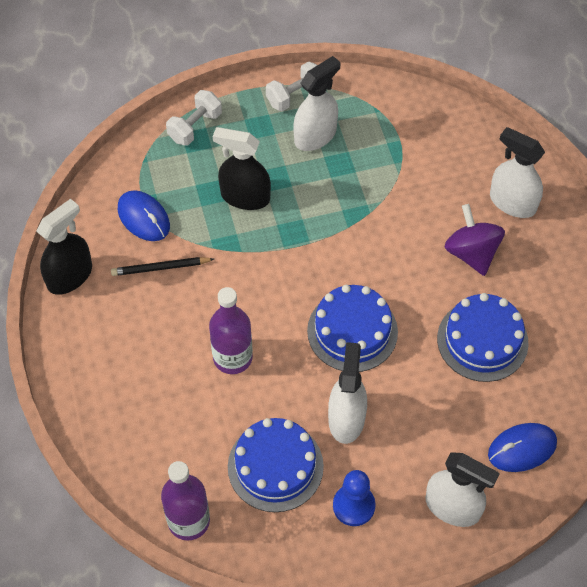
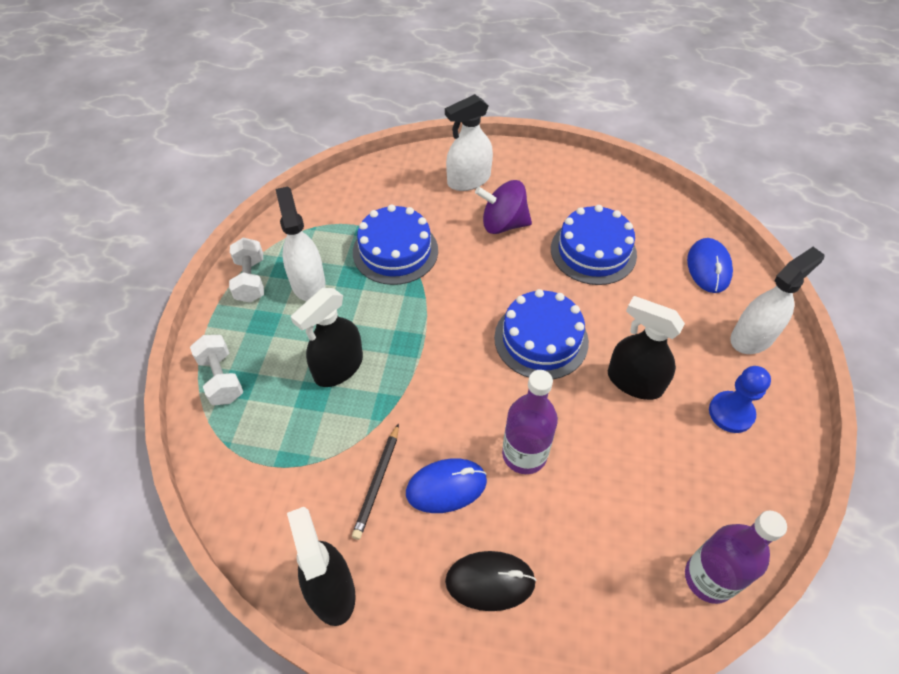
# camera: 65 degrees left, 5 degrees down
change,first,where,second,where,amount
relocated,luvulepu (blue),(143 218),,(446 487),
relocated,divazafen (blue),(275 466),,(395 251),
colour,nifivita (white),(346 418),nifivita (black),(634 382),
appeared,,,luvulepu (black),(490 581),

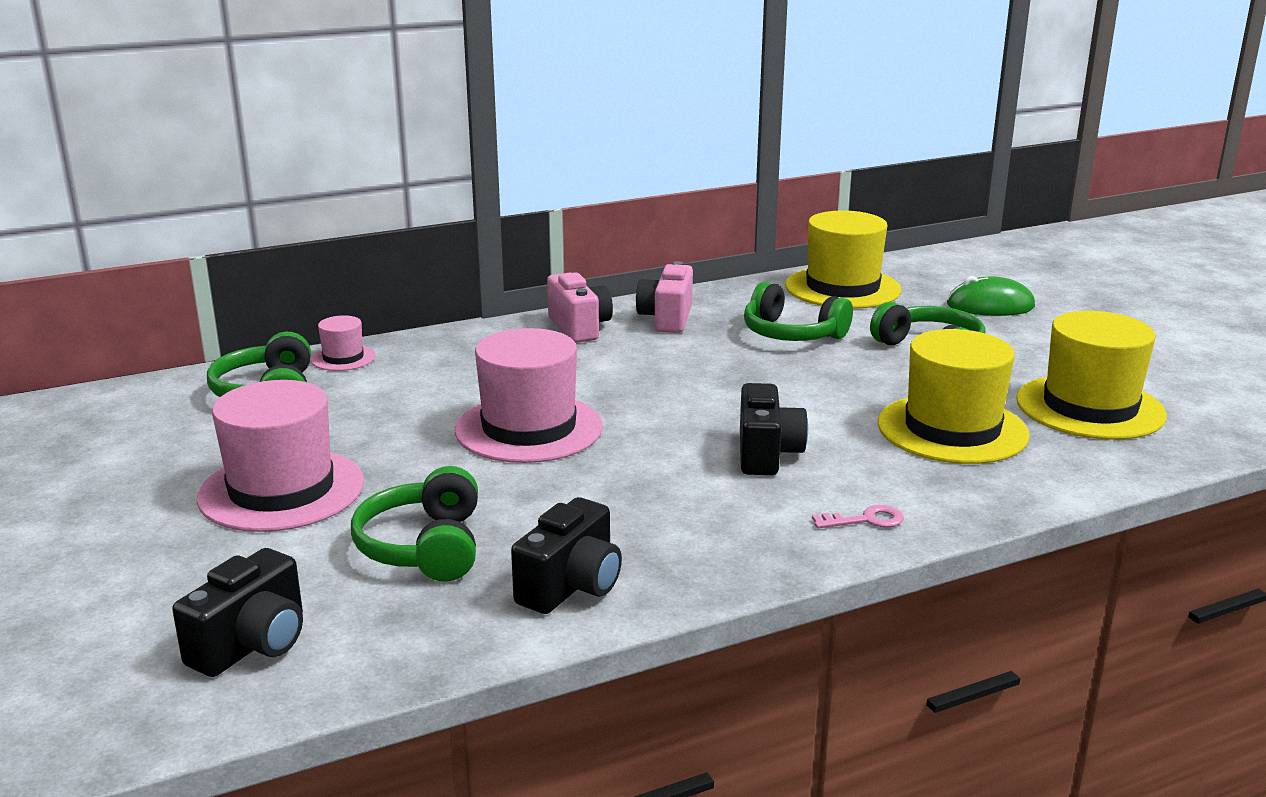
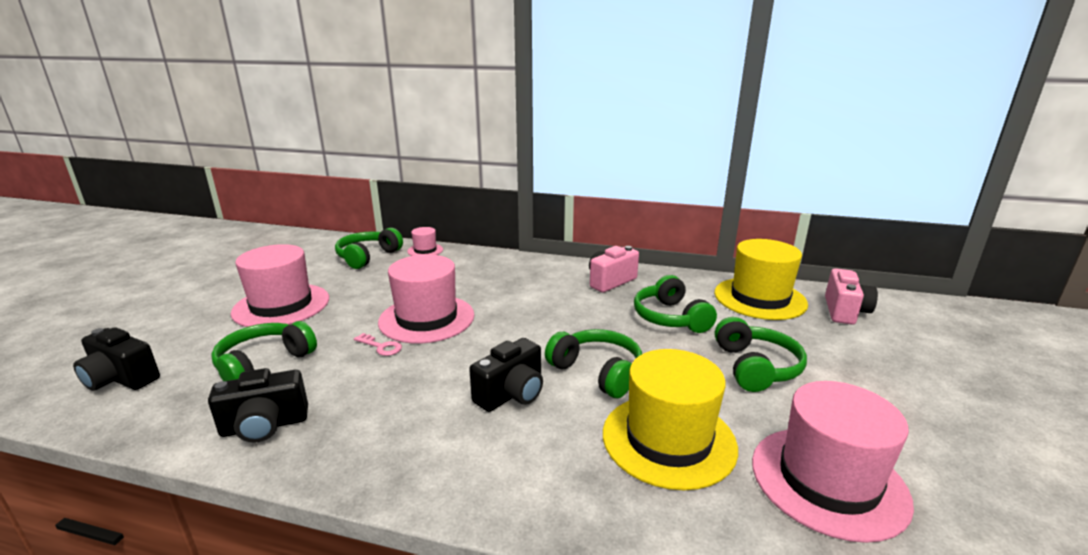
# camera: 40 degrees right, 0 degrees up
change,first,where,second,where,amount
spun,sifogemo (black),(252 644),,(121 379),45 degrees clockwise
relocated,sifogemo (pink),(579 327),,(844 311),
relocated,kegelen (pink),(866 520),,(381 347),
missing,luvulepu (green),(990 306),,,
colour,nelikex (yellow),(1090 407),nelikex (pink),(828 480),
appeared,,,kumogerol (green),(597 372),

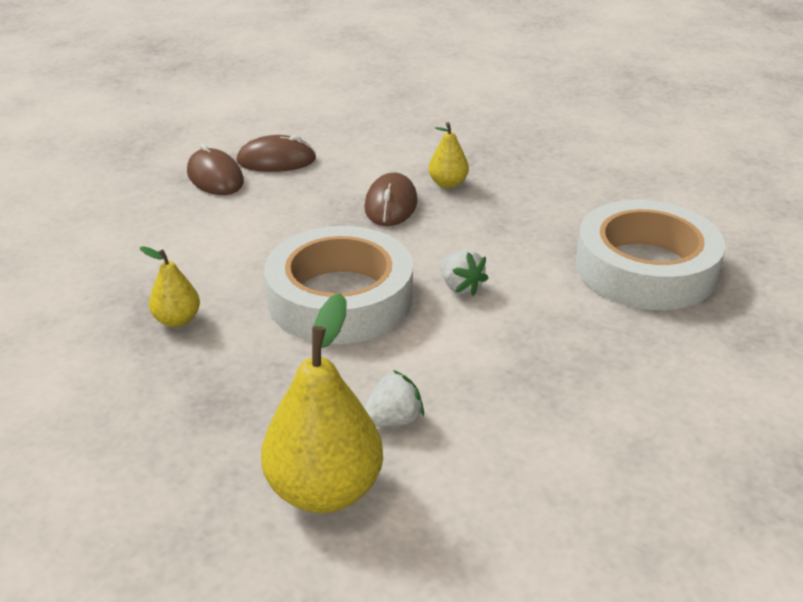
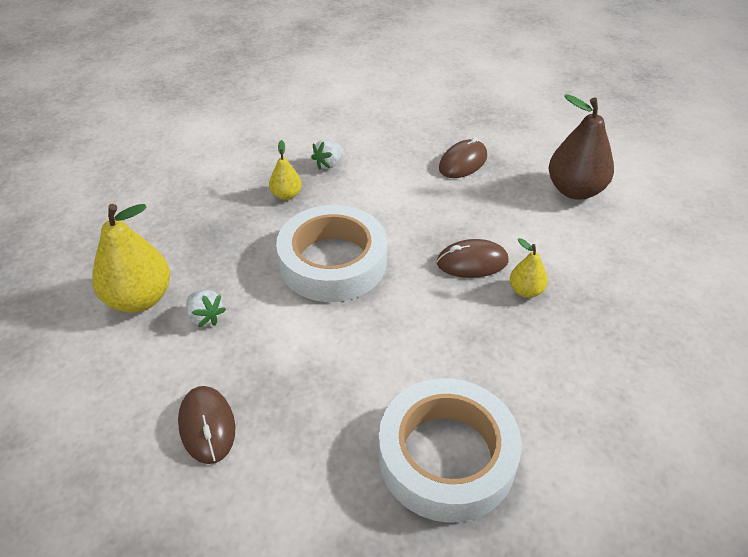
# camera: 75 degrees right, 10 degrees up
change,first,where,second,where,amount
relocated,luvulepu (brown),(276 160),,(207 426),
relocated,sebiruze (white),(460 287),,(328 164),
appeared,,,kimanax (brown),(575 190),

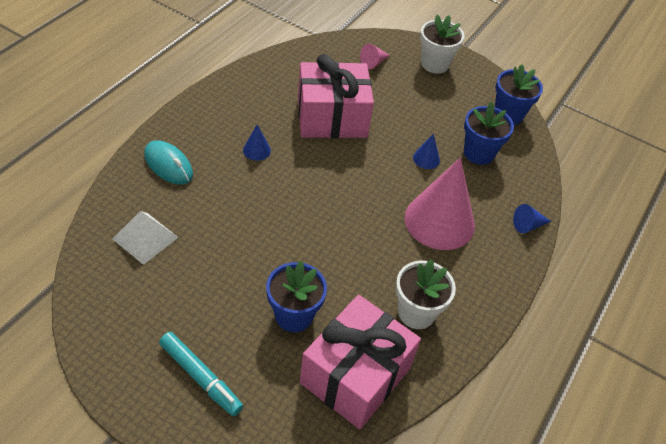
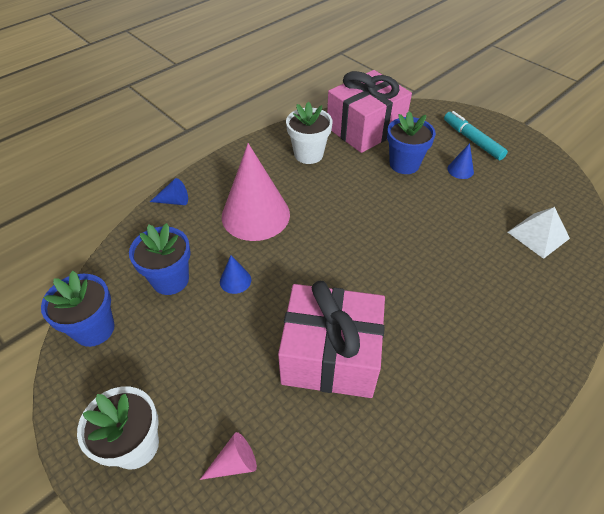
# camera: 160 degrees left, 0 degrees up
change,first,where,second,where,amount
missing,luvulepu (turquoise),(168 165),,,
relocated,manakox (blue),(256 150),,(460 170),

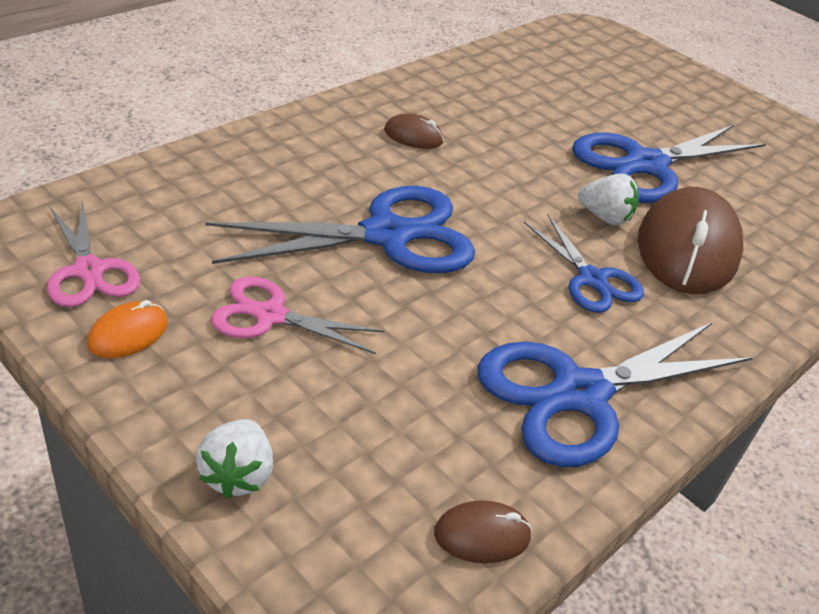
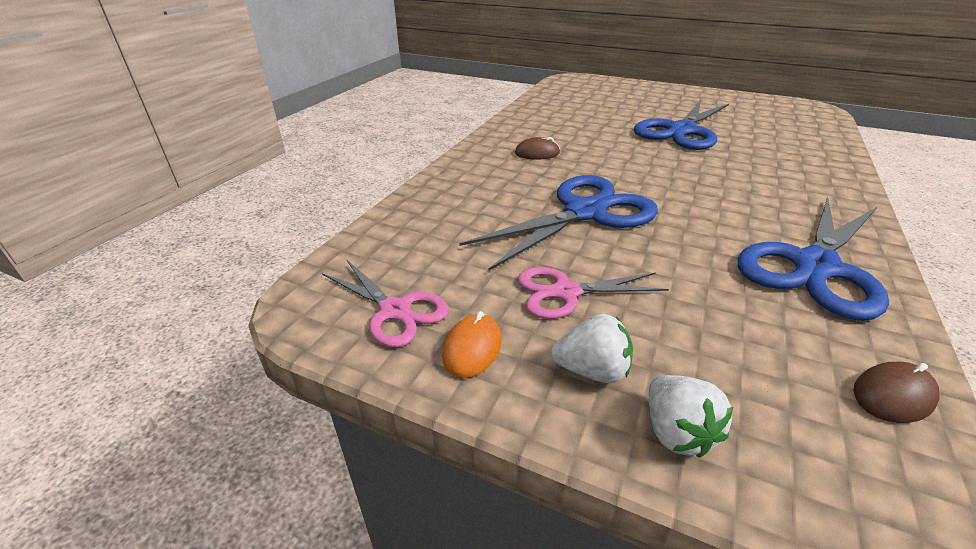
# camera: 15 degrees left, 5 degrees down
change,first,where,second,where,amount
missing,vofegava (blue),(592 279),,,
relocated,sebiruze (white),(604 217),,(592 370),
missing,luvulepu (brown),(687 248),,,

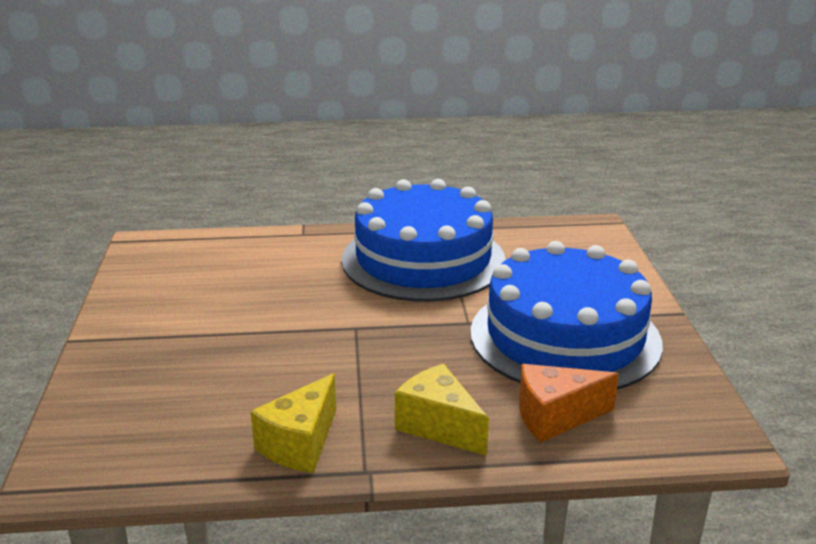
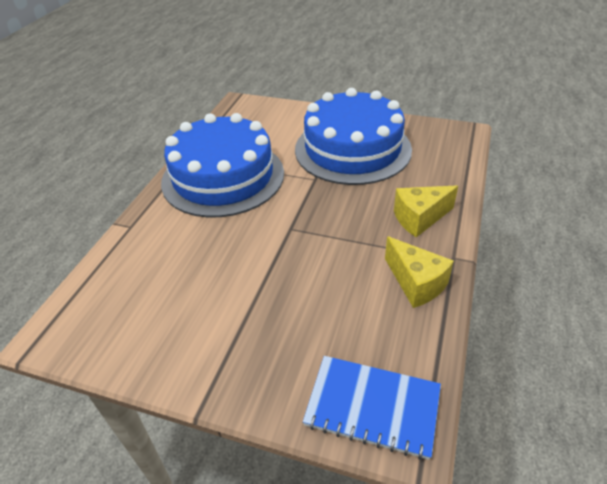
# camera: 65 degrees left, 15 degrees up
change,first,where,second,where,amount
missing,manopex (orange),(555 417),,,
appeared,,,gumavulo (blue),(372 407),

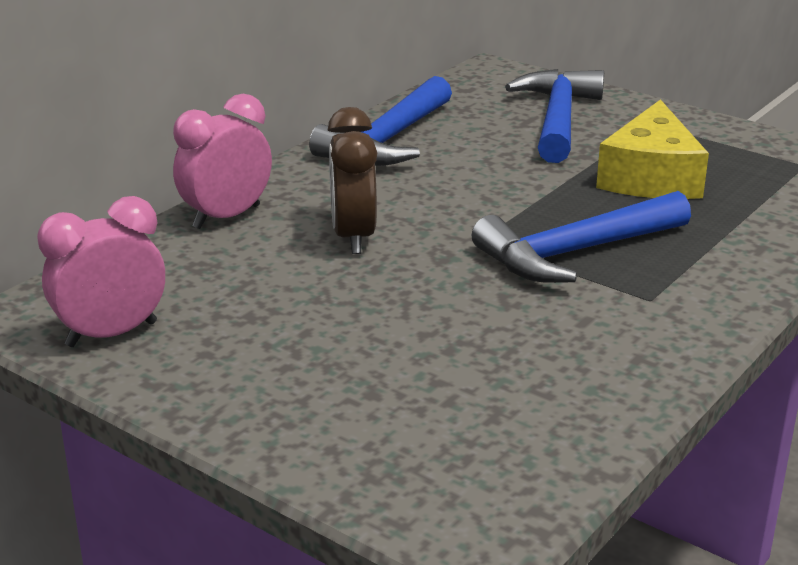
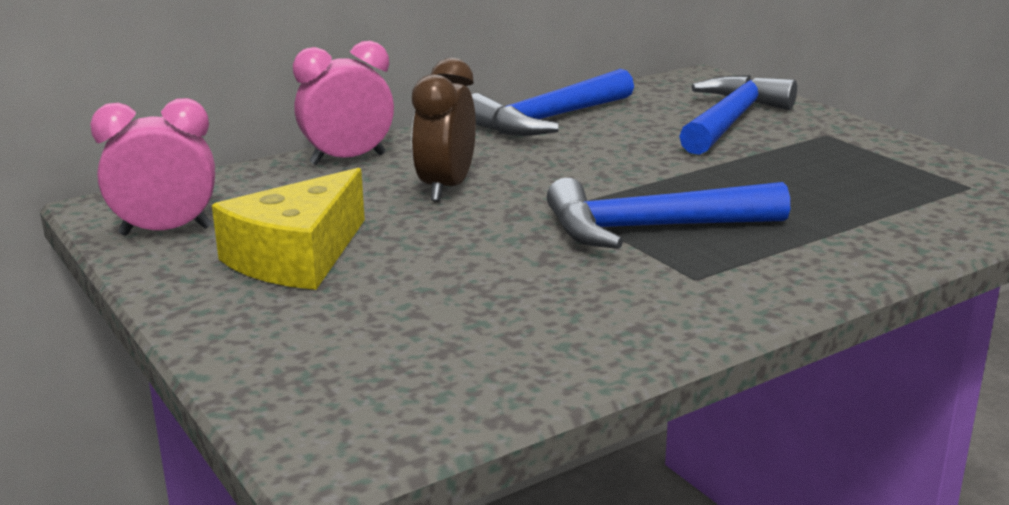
# camera: 20 degrees right, 5 degrees down
change,first,where,second,where,amount
relocated,manopex (yellow),(651 177),,(297 257),

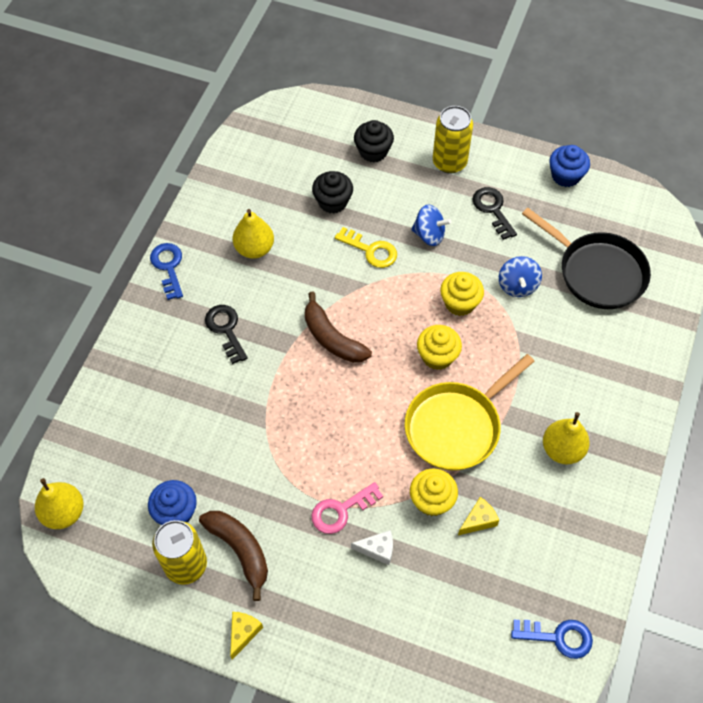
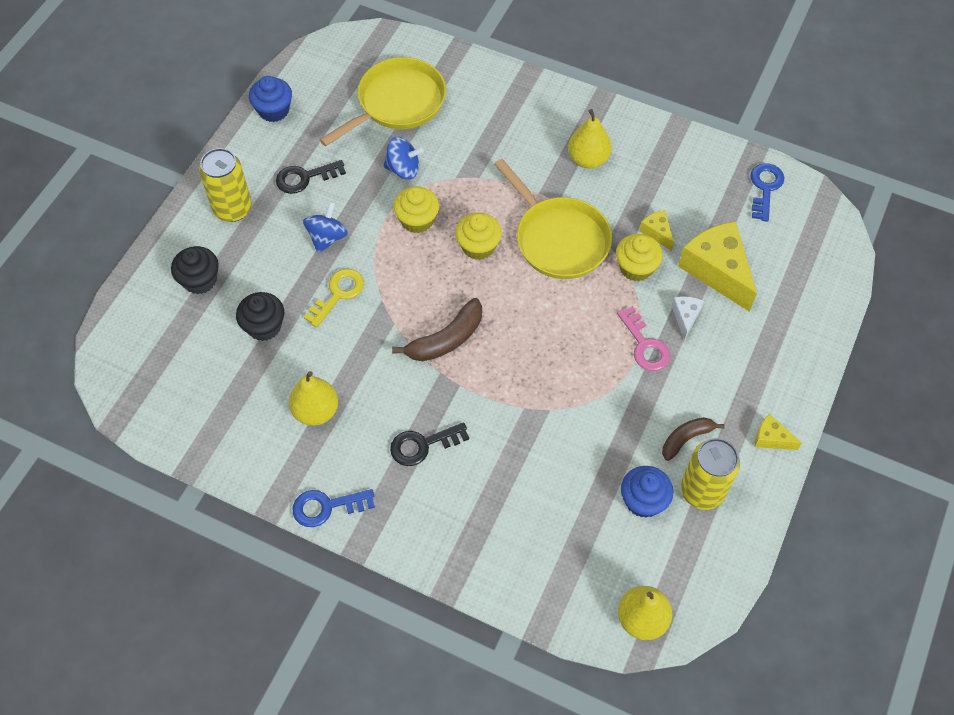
# camera: 85 degrees left, 0 degrees up
change,first,where,second,where,amount
size,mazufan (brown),(240 550),,(686 439),x0.66
colour,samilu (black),(597 272),samilu (yellow),(397 103),
appeared,,,manopex (yellow),(717 270),

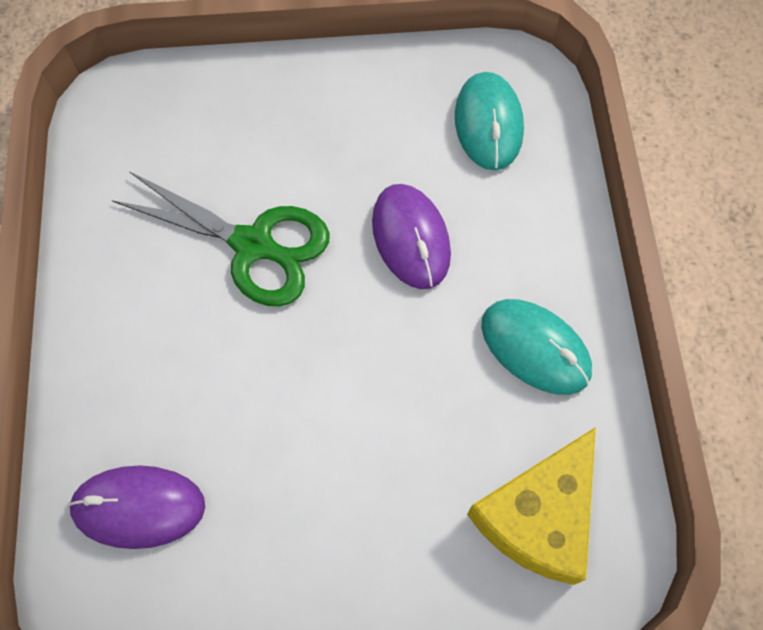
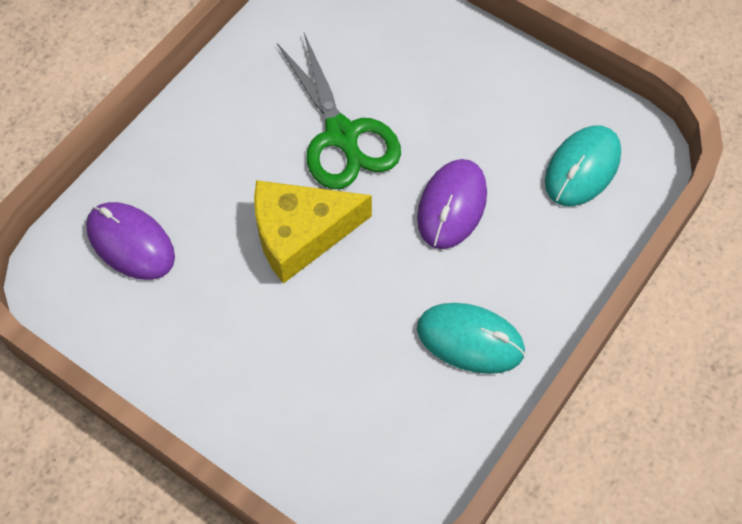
# camera: 40 degrees right, 5 degrees down
change,first,where,second,where,amount
relocated,manopex (yellow),(538 516),,(300 234),
spun,luvulepu (turquoise),(535 348),,(470 340),60 degrees counterclockwise

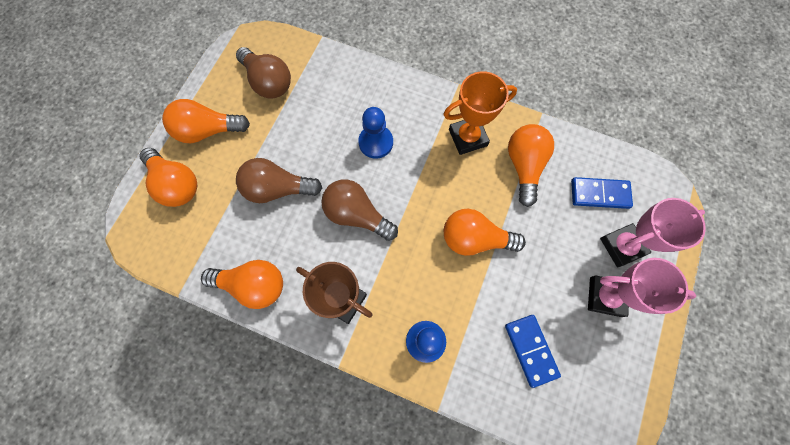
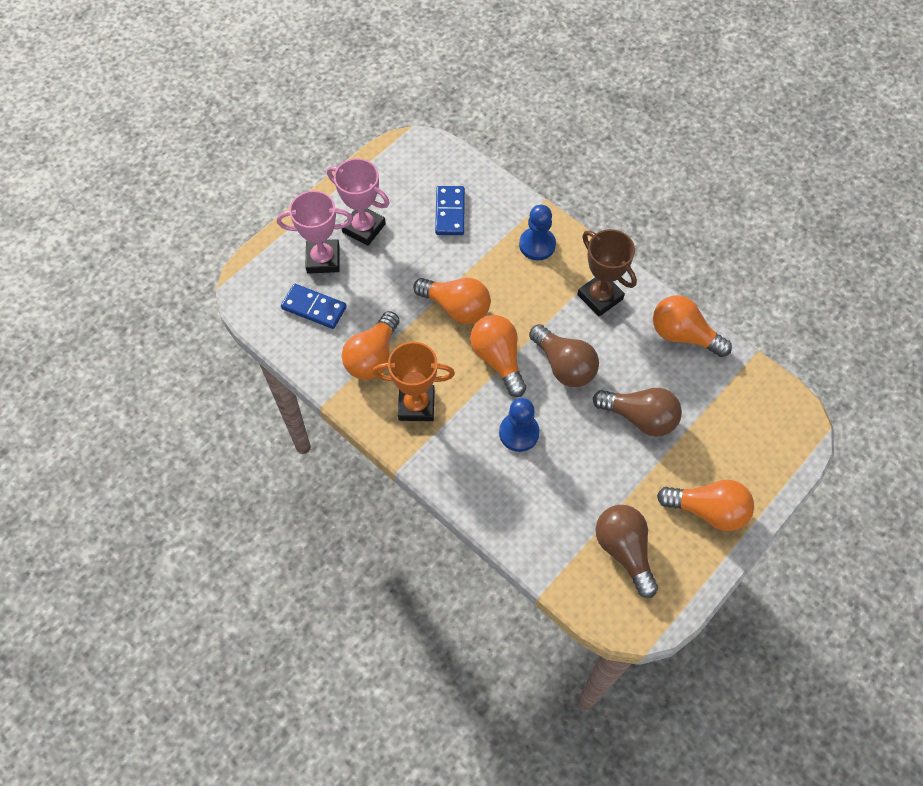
# camera: 160 degrees left, 10 degrees down
change,first,where,second,where,amount
relocated,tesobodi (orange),(176 184),,(498 359),

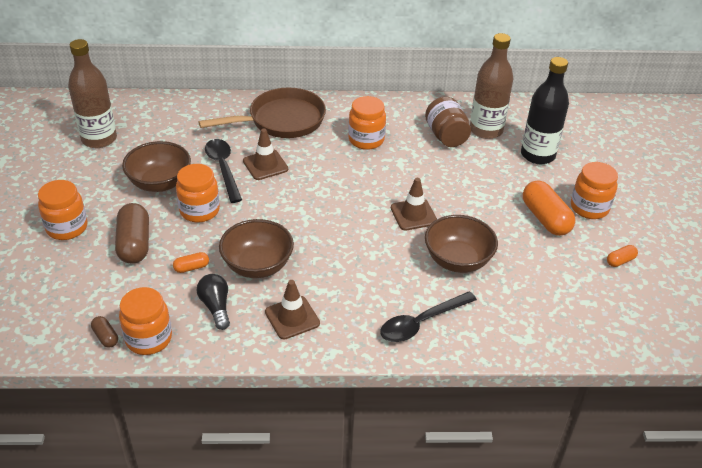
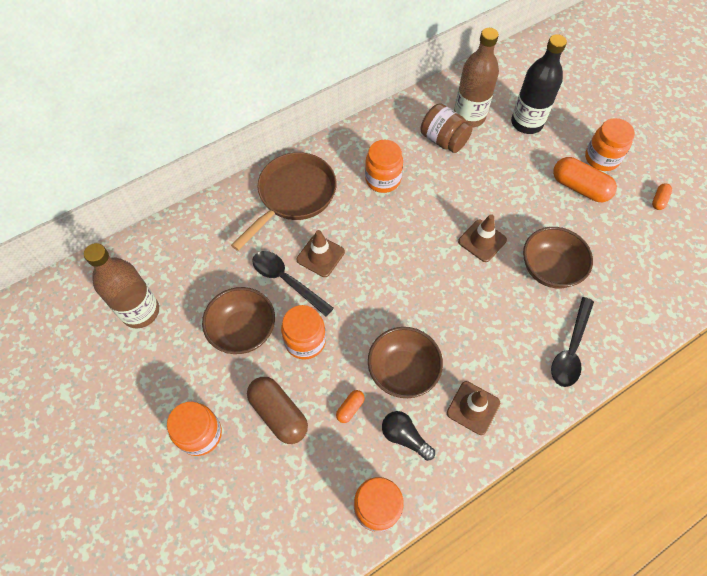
# camera: 30 degrees left, 20 degrees up
change,first,where,second,where,amount
missing,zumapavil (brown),(105 337),,,

